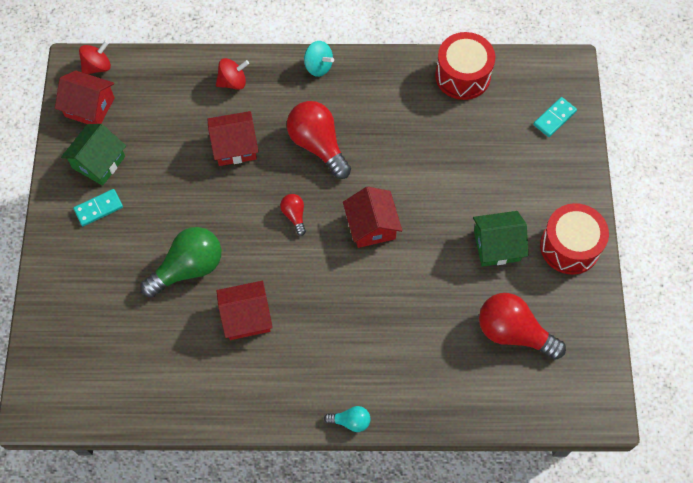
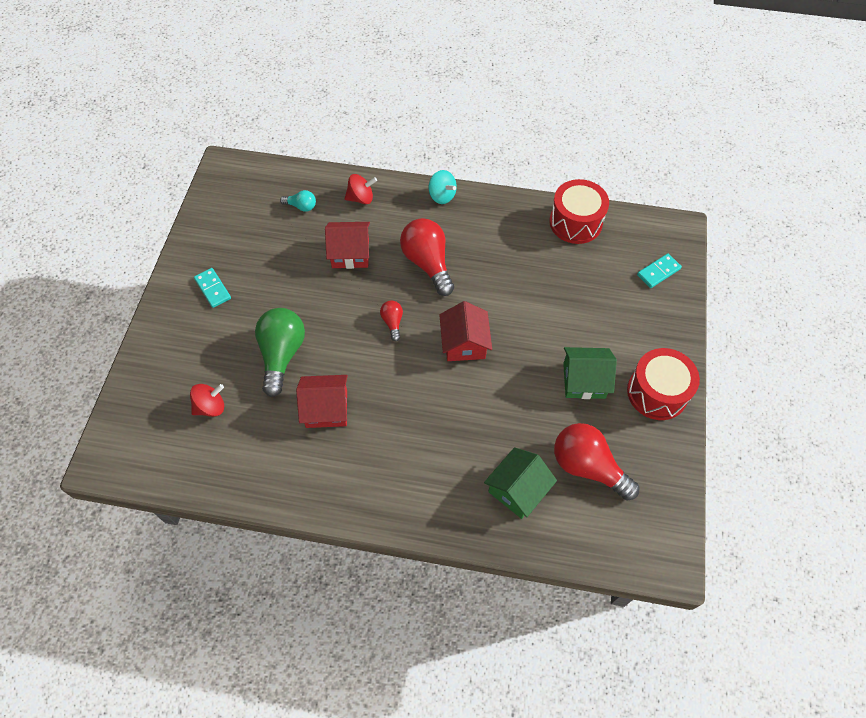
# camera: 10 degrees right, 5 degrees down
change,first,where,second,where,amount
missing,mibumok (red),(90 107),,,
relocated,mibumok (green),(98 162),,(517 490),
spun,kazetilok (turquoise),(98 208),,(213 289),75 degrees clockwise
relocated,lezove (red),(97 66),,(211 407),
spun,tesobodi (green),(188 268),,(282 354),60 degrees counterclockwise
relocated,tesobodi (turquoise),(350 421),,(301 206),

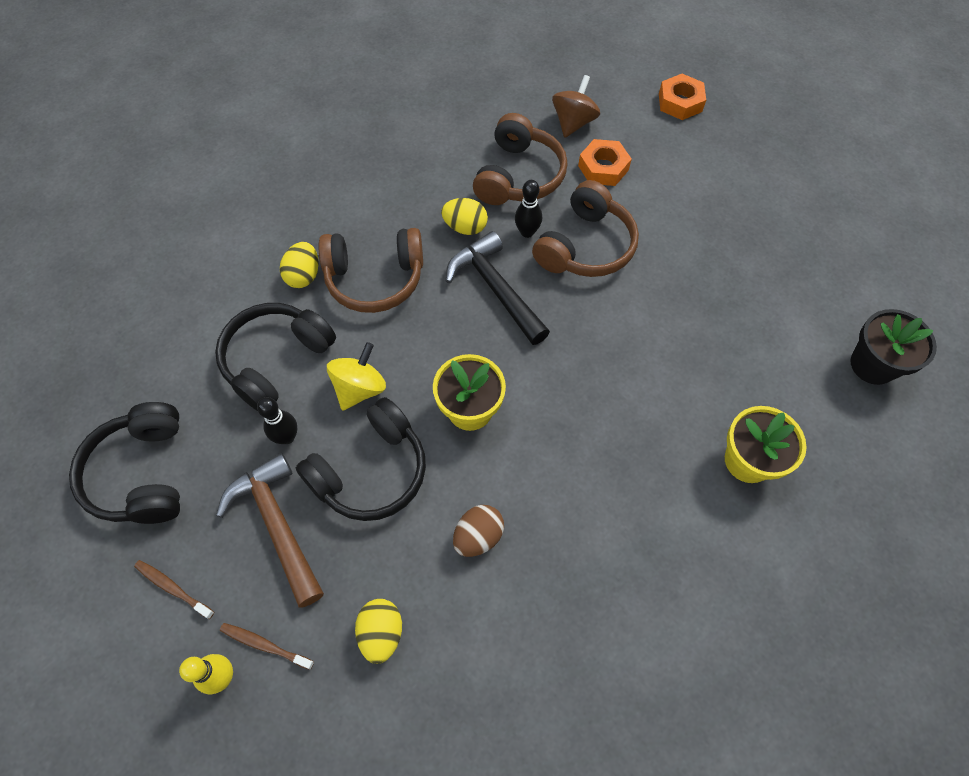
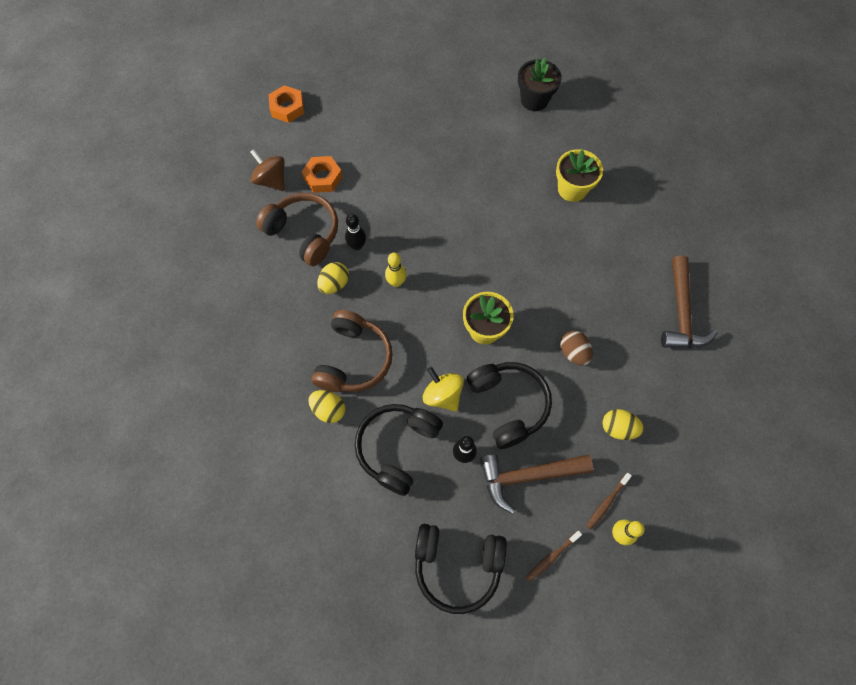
# camera: 70 degrees left, 5 degrees up
change,first,where,second,where,amount
spun,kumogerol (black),(276 360),,(397 448),60 degrees clockwise
exchanged,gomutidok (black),(495 289),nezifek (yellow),(396 282),
missing,kumogerol (brown),(585 246),,,
appeared,,,gomutidok (brown),(681 313),

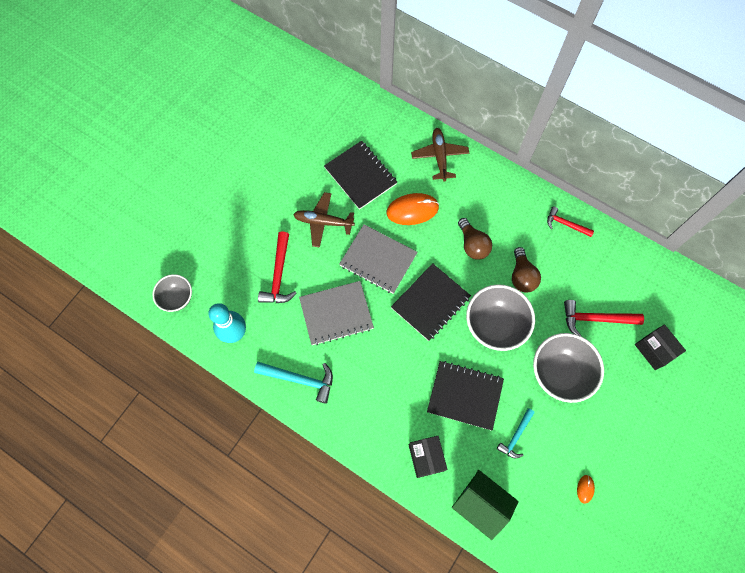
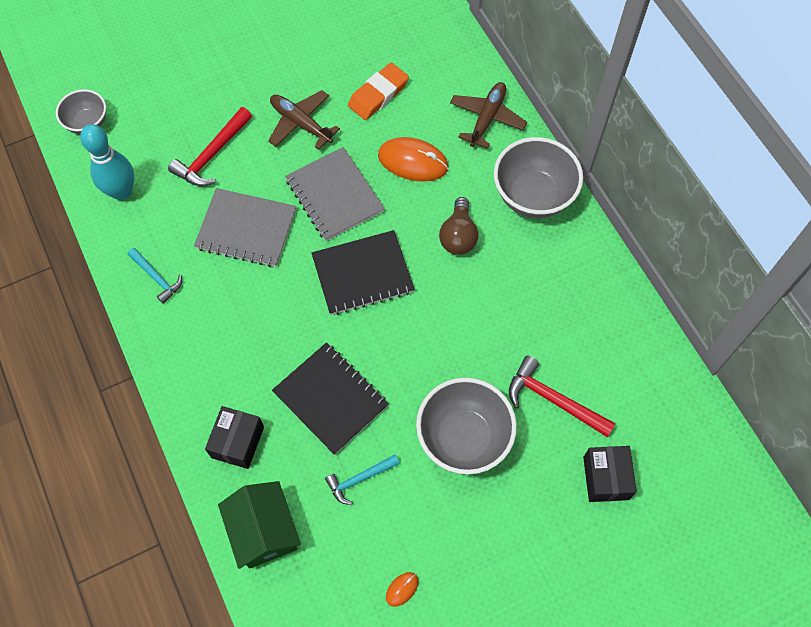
# camera: 30 degrees right, 5 degrees down
change,first,where,second,where,amount
size,gomutidok (turquoise),(299 379),,(157 277),x0.65
exchanged,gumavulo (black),(360 176),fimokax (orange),(378 94),
relocated,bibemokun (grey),(495 325),,(533 196),
missing,tesobodi (brown),(522 276),,,
missing,gomutidok (red),(566 224),,,

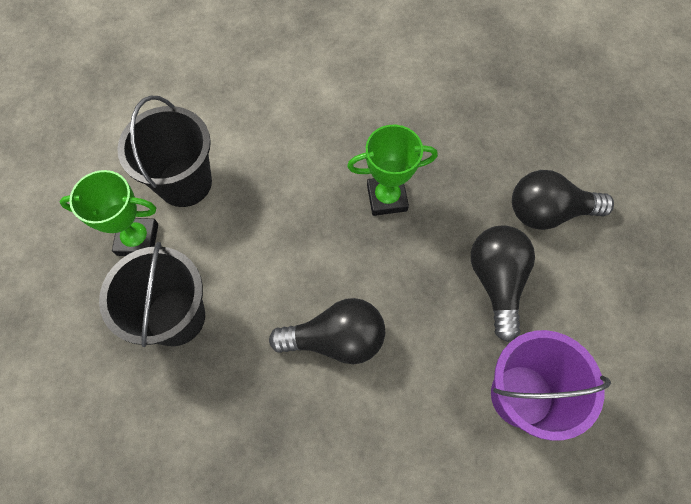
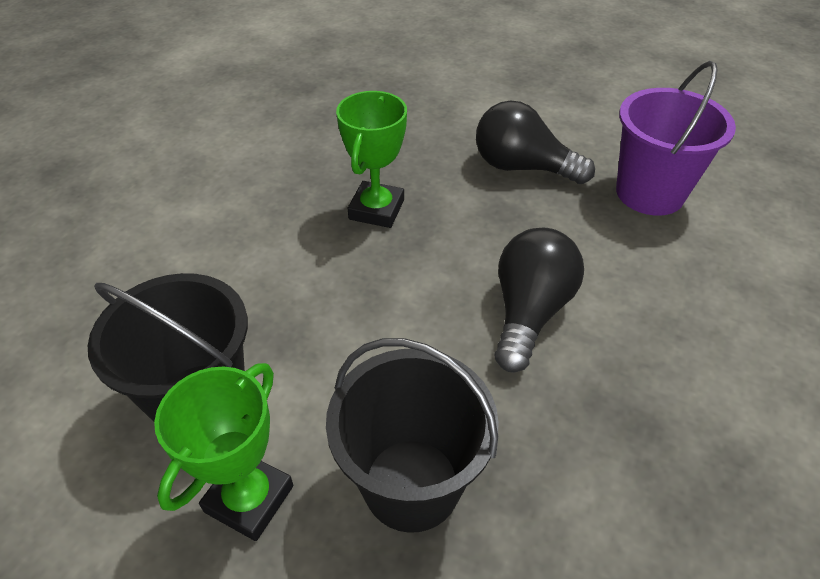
# camera: 65 degrees left, 20 degrees down
change,first,where,second,where,amount
missing,tesobodi (black),(548 212),,,

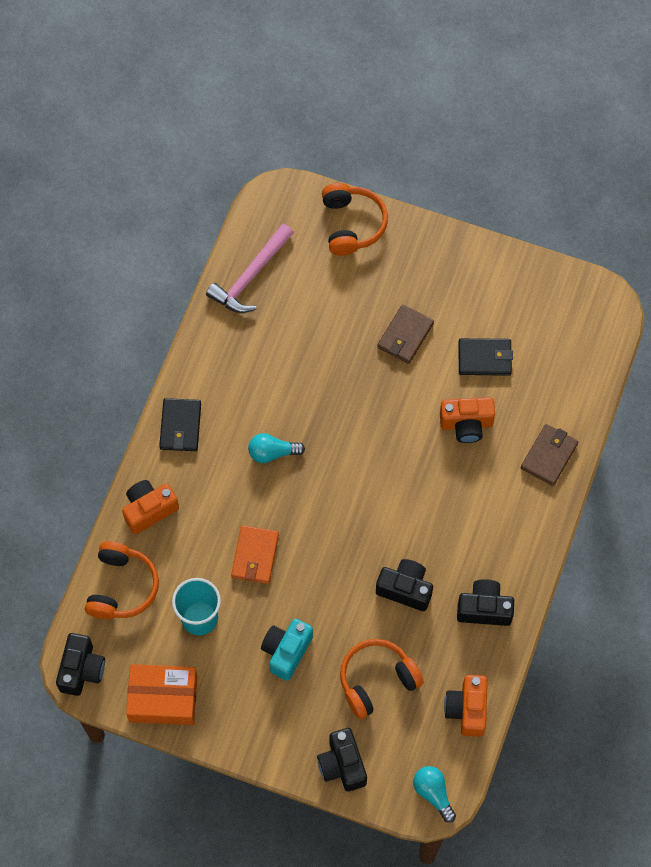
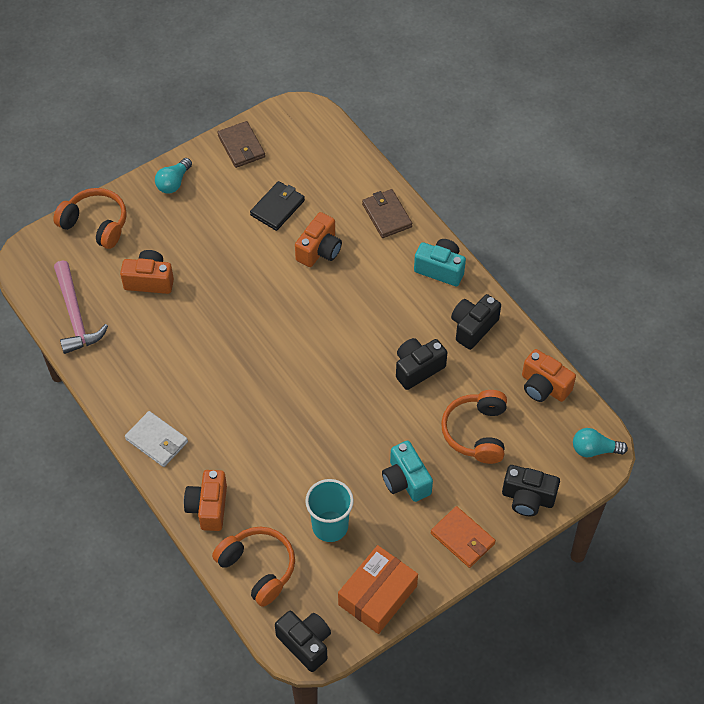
# camera: 55 degrees left, 10 degrees down
change,first,where,second,where,amount
colour,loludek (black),(180 426),loludek (white),(157 441),
relocated,loludek (orange),(255 556),,(462 538),
relocated,tesobodi (turquoise),(272 452),,(174 182),
relocated,loludek (brown),(405 335),,(241 146),
appeared,,,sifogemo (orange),(149 280),
appeared,,,sifogemo (turquoise),(440 269),

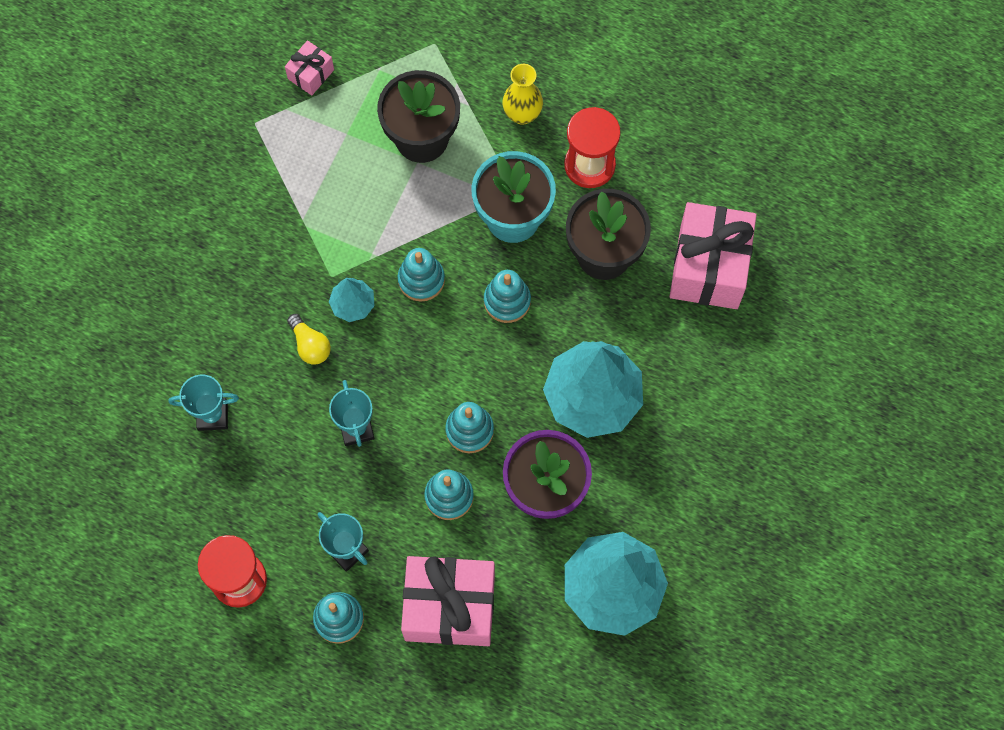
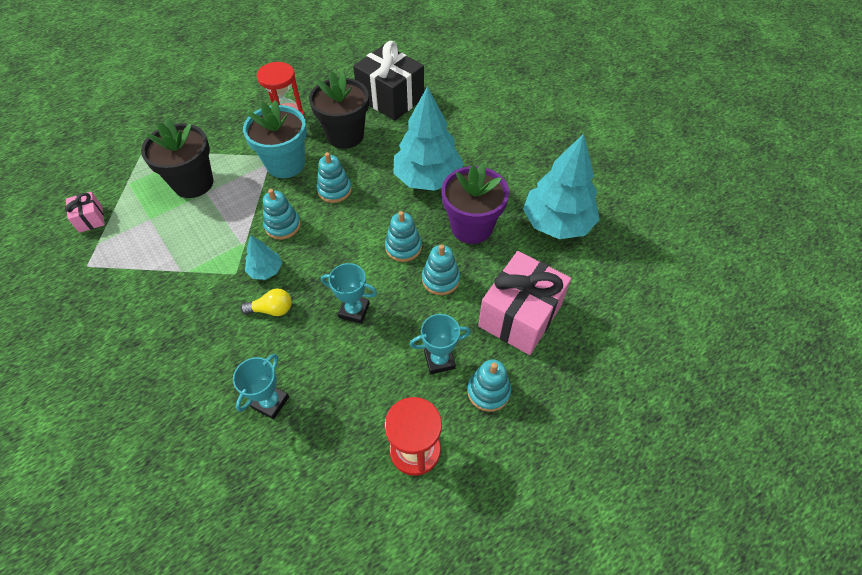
# camera: 60 degrees left, 15 degrees down
change,first,where,second,where,amount
missing,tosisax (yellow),(522 114),,,
colour,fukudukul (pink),(709 267),fukudukul (black),(390 98),

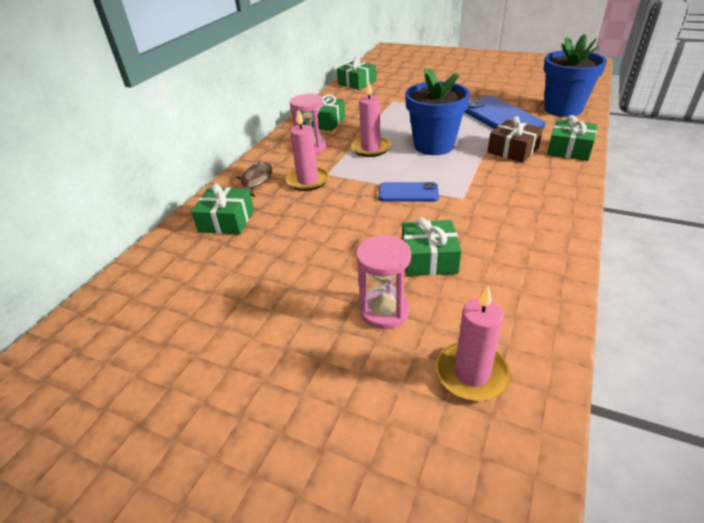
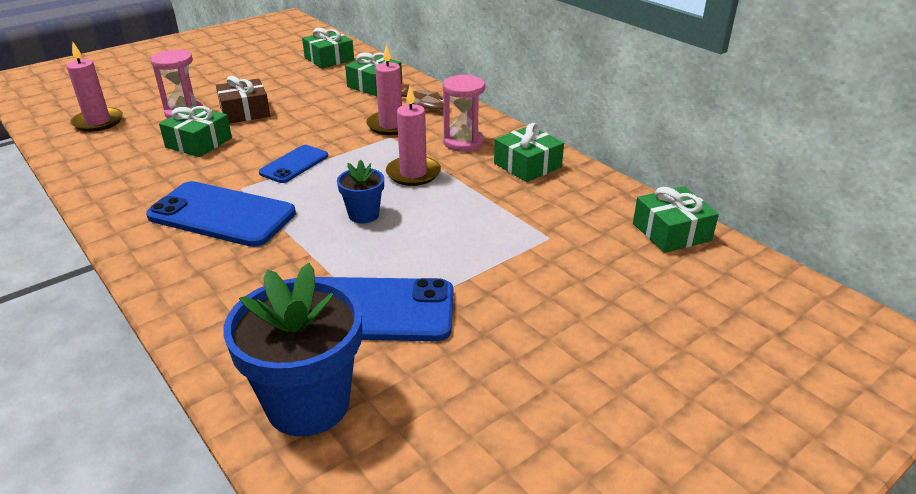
# camera: 115 degrees right, 5 degrees down
change,first,where,second,where,amount
size,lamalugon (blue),(434 145),,(363 215),x0.51
relocated,fukudukul (brown),(513 150),,(245 112),
relocated,fukudukul (green),(569 149),,(329 59),
appeared,,,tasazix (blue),(222 215),

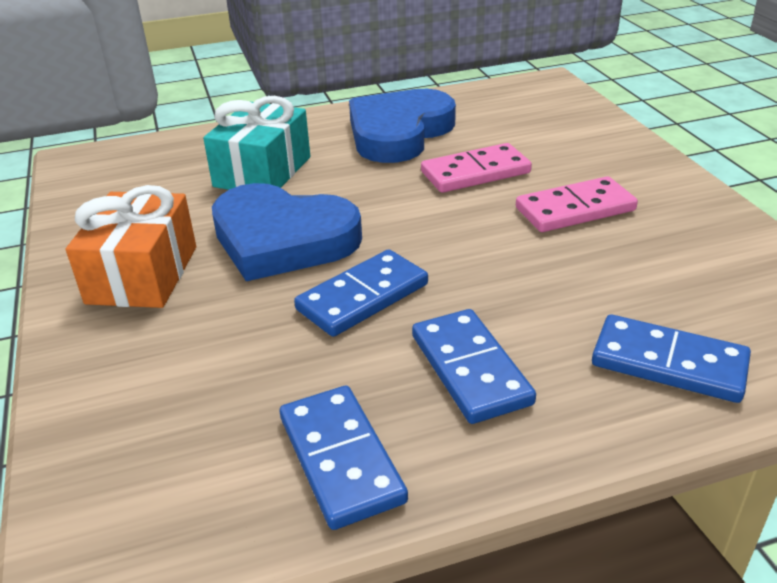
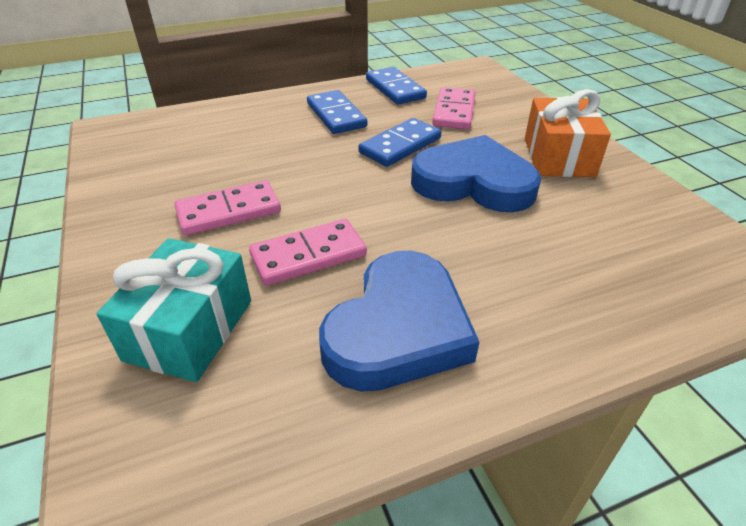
# camera: 175 degrees right, 5 degrees up
change,first,where,second,where,amount
relocated,fukudukul (turquoise),(262 172),,(190 329),
missing,kazetilok (blue),(668 363),,,
appeared,,,kazetilok (pink),(454 111),

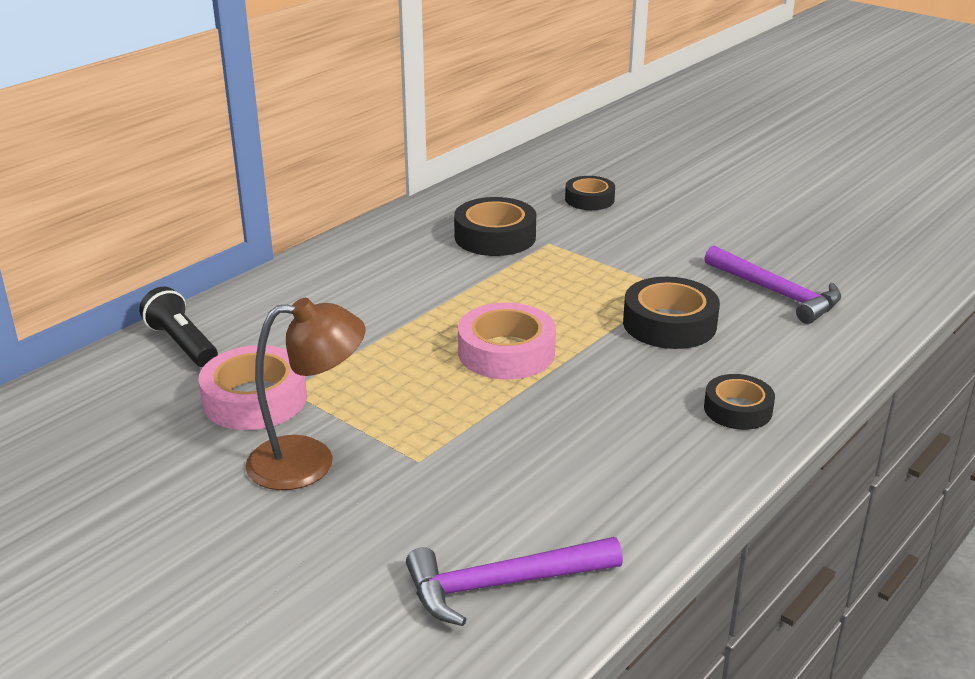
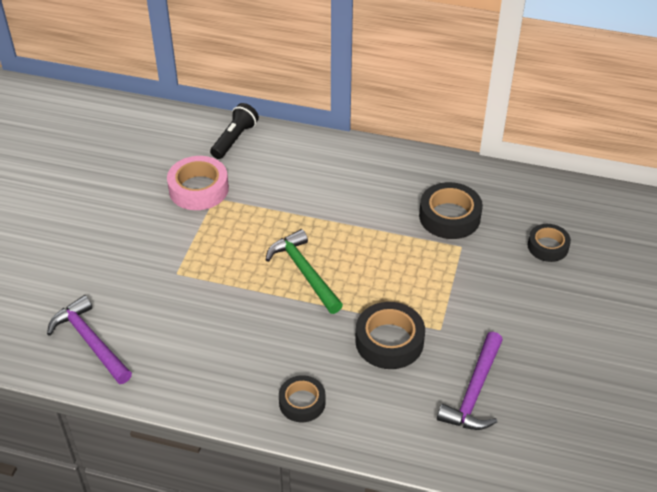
# camera: 65 degrees right, 15 degrees up
change,first,where,second,where,amount
missing,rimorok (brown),(309 461),,,
exchanged,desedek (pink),(506 352),gomutidok (green),(304 272),

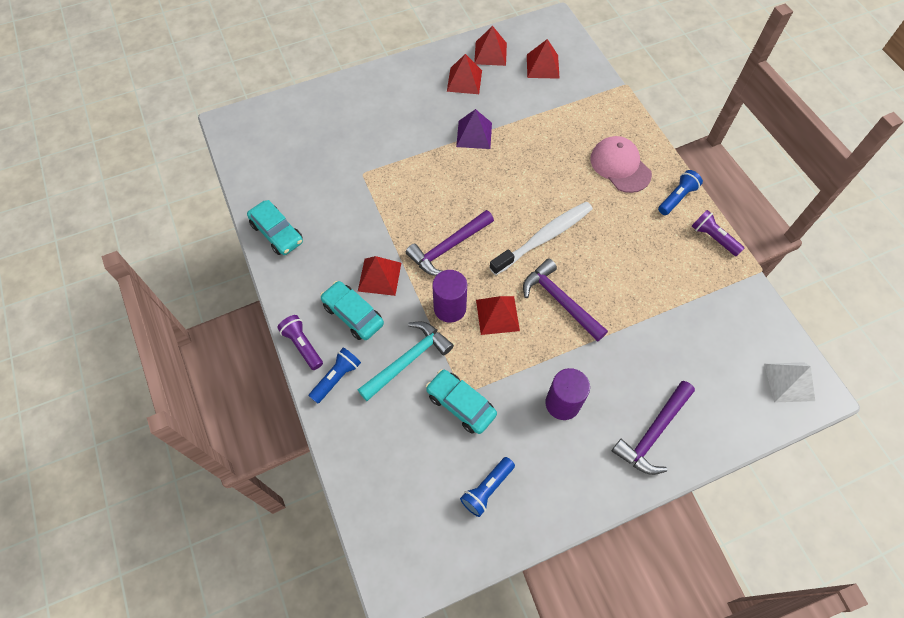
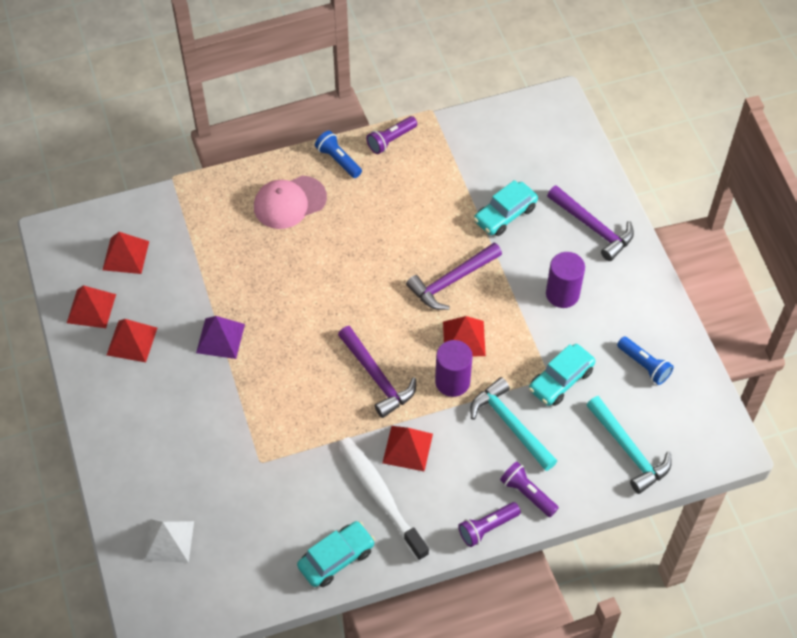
# camera: 85 degrees left, 5 degrees down
change,first,where,second,where,amount
colour,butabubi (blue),(336 378),butabubi (purple),(527 493),
relocated,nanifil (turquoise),(353 315),,(505 215),
relocated,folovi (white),(544 238),,(381 496),
relocated,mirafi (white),(789 382),,(169 540),
appeared,,,gomutidok (turquoise),(628 450),

